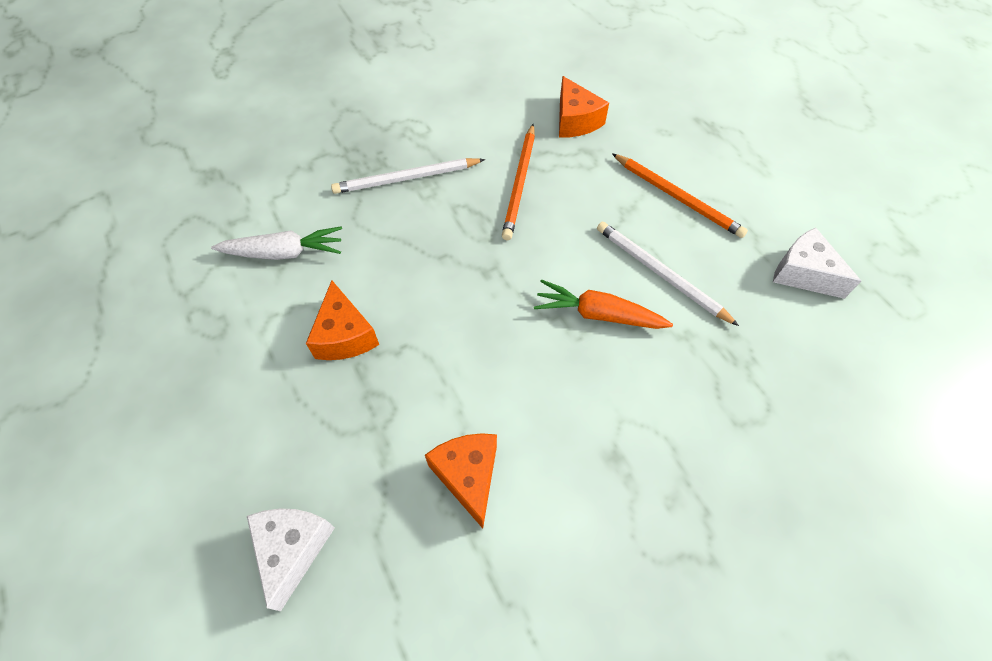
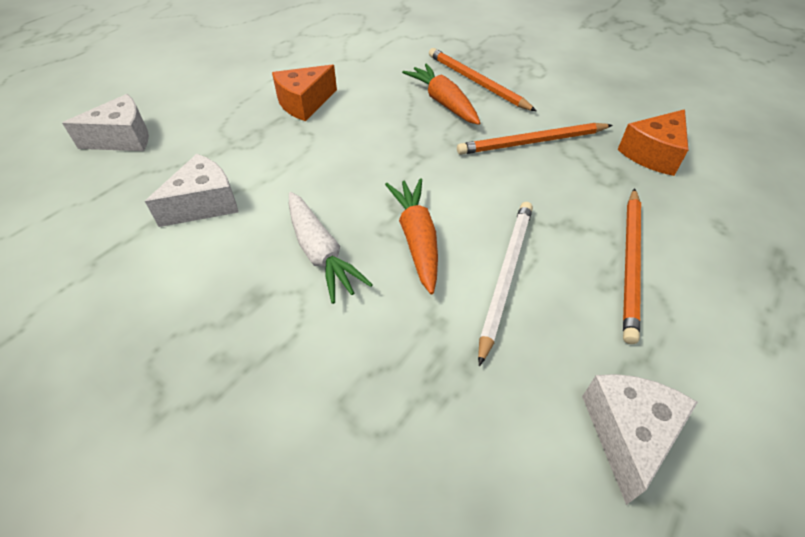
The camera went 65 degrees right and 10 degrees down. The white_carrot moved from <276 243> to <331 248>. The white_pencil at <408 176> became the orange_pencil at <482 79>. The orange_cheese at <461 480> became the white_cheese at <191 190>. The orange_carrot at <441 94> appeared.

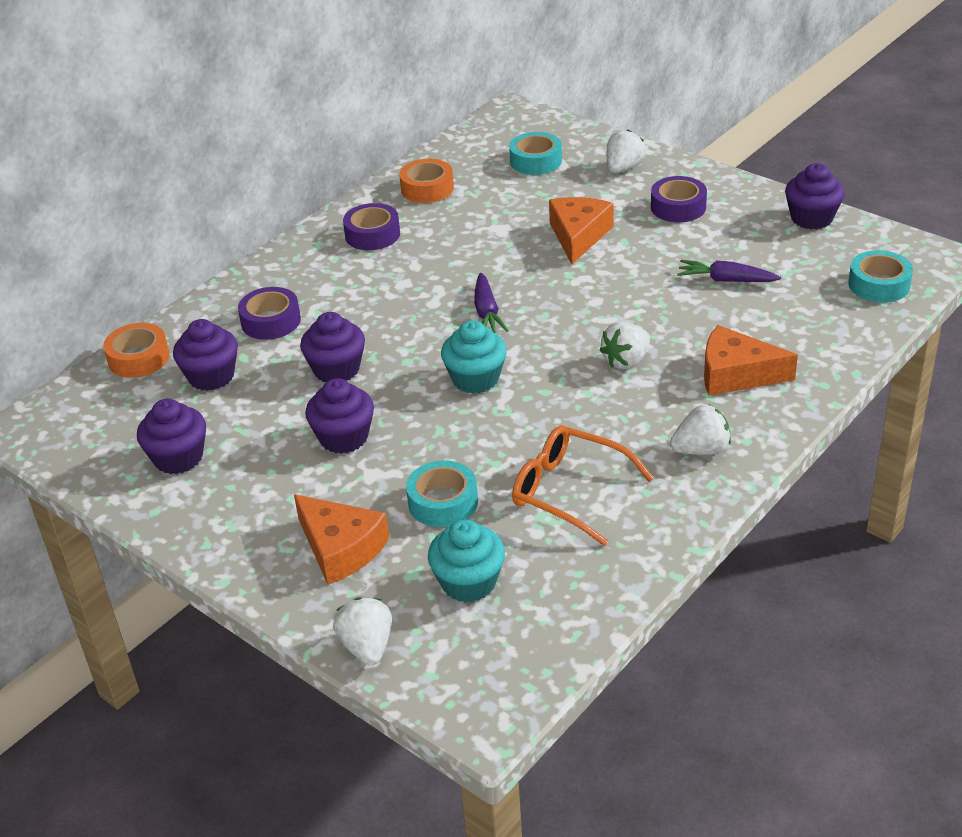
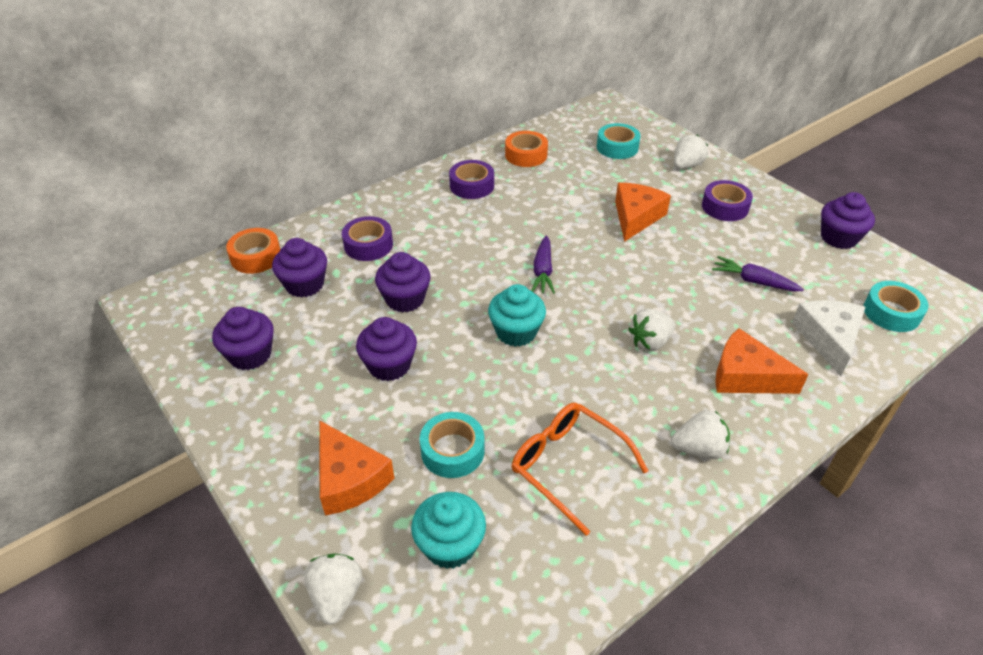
The camera went 10 degrees right and 5 degrees up. The white_cheese at <828 338> appeared.

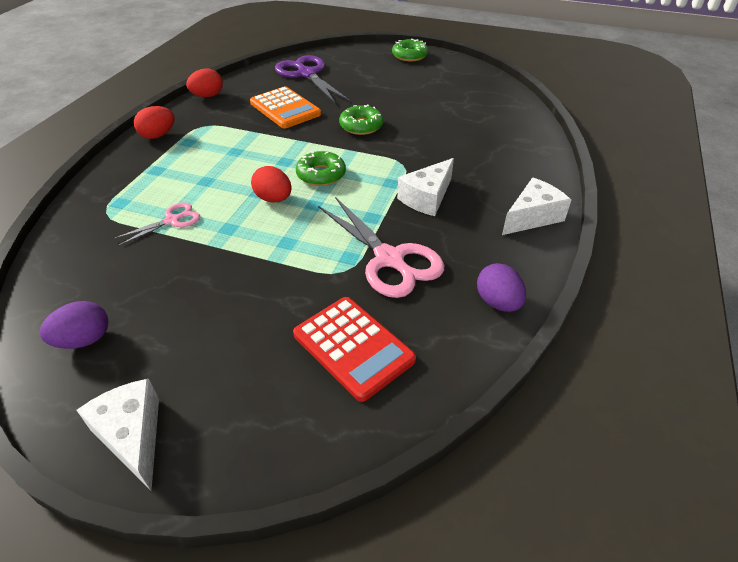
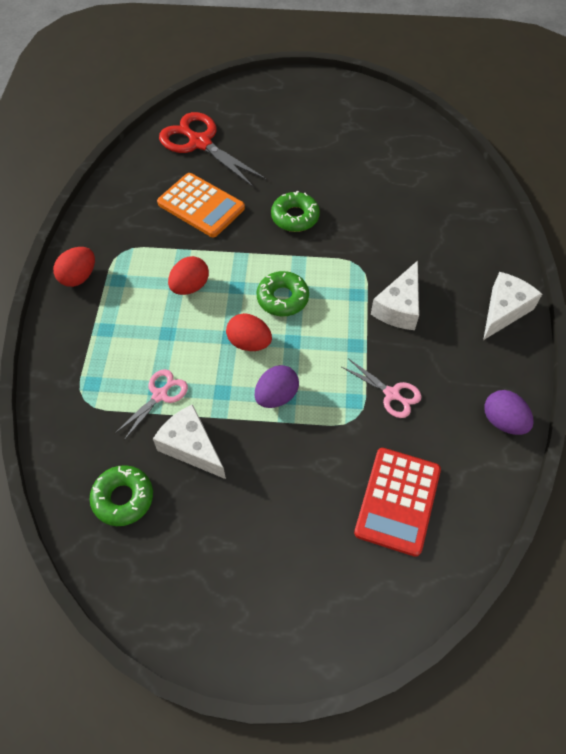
The camera went 15 degrees left and 15 degrees up. The purple_egg moved from <74 325> to <277 386>. The white_cheese moved from <118 435> to <189 441>. The red_egg moved from <204 82> to <188 275>. The purple_scissors at <312 79> became the red_scissors at <213 150>. The red_calculator at <354 349> turned 75 degrees clockwise. The pink_scissors at <381 247> changed to 0.54 times the size. The green_donut moved from <410 49> to <121 495>.

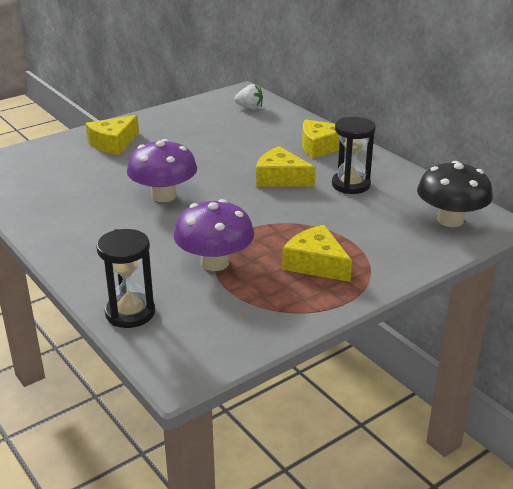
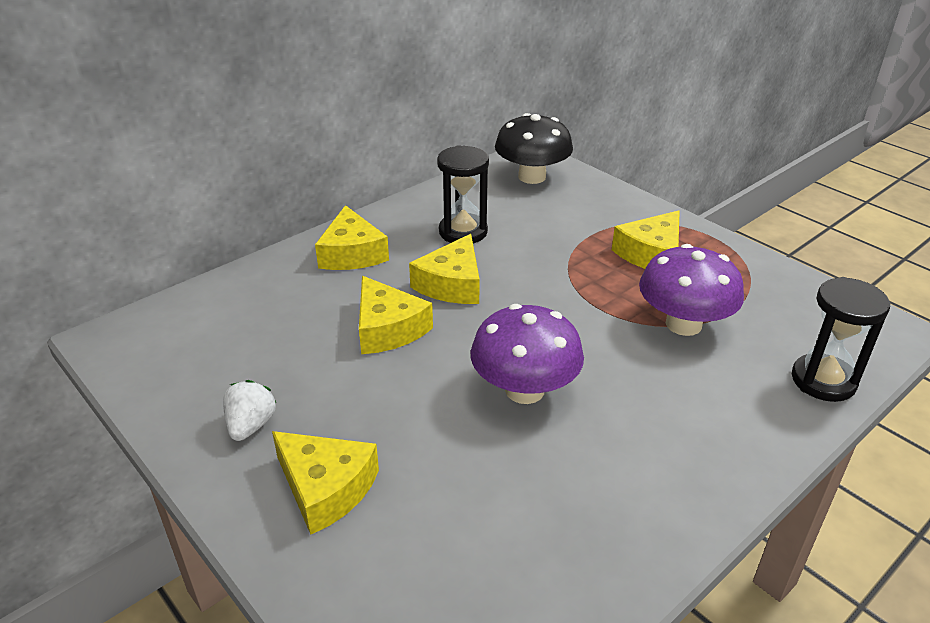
The camera went 95 degrees left and 5 degrees up. The white_strawberry moved from <248 97> to <250 410>. The yellow_cheese at <396 315> appeared.

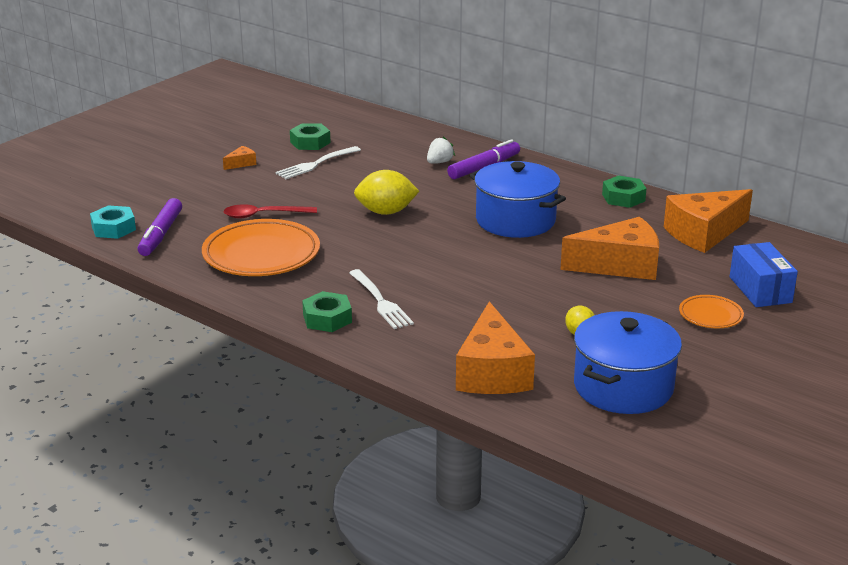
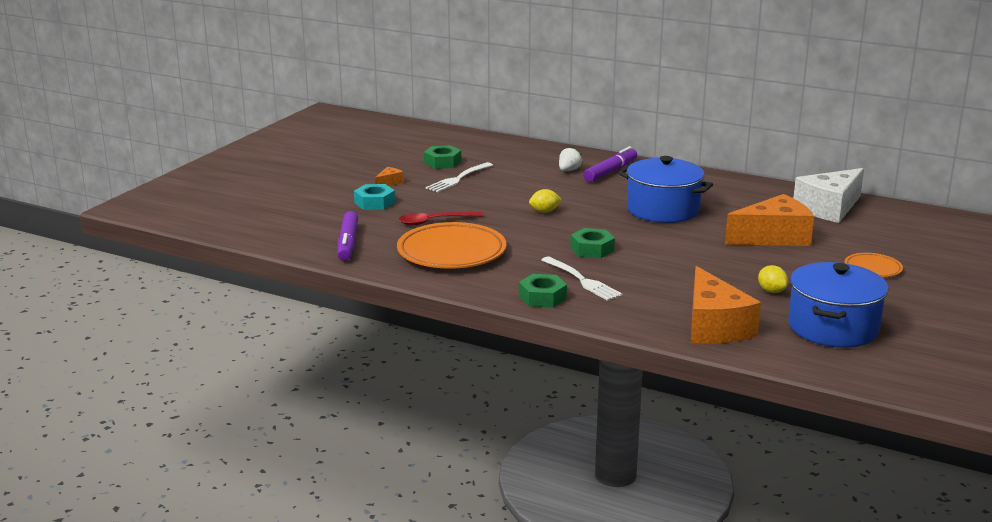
The camera went 10 degrees left and 5 degrees down. The turquoise_nut moved from <113 222> to <374 197>. The yellow_lemon at <386 192> changed to 0.57 times the size. The green_nut moved from <624 192> to <592 243>. The orange_cheese at <708 221> became the white_cheese at <828 195>. The blue_box at <764 274> disappeared.

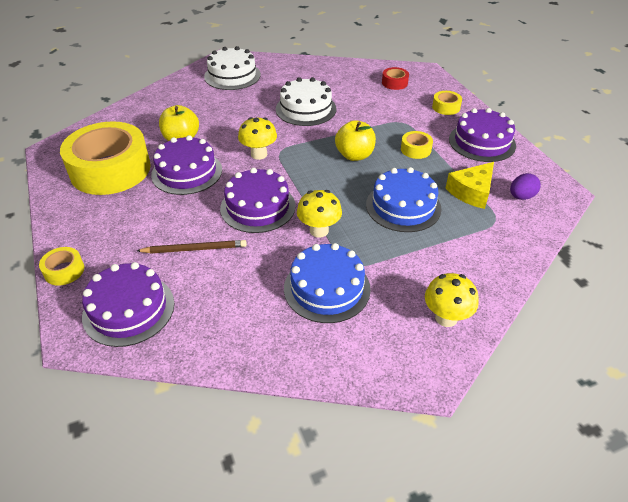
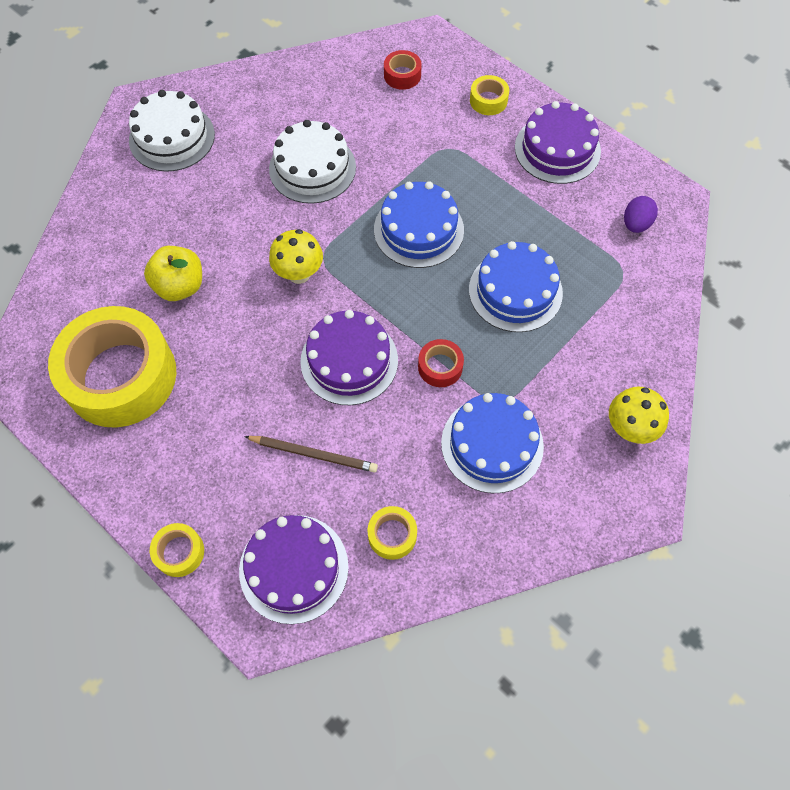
The camera went 25 degrees left and 20 degrees up. The brown_pencil at <192 247> turned 45 degrees clockwise. The purple_cake at <186 165> disappeared. The yellow_mushroom at <319 214> was replaced by the red_tape at <441 363>. The yellow_apple at <355 140> was replaced by the blue_cake at <419 224>. The yellow_tape moved from <417 145> to <392 533>. The yellow_cheese at <469 185> disappeared.

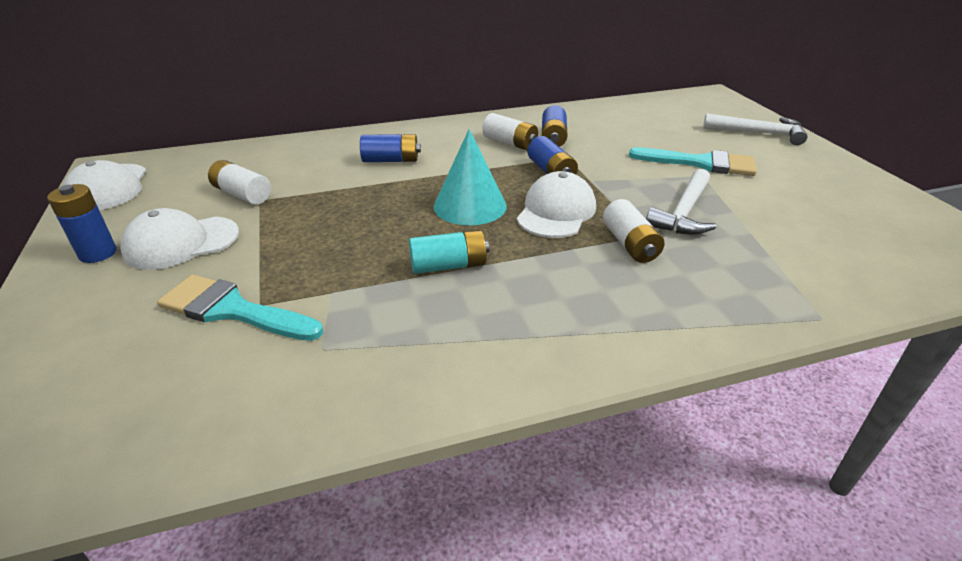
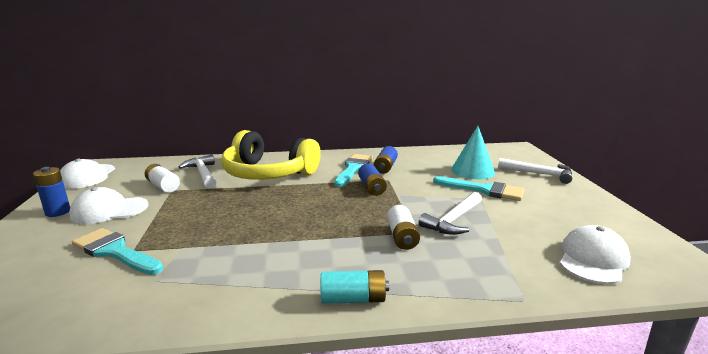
The camera went 10 degrees right and 15 degrees down. The blue_battery at <390 148> was replaced by the yellow_headphones at <271 155>. The turquoise_battery moved from <449 252> to <355 287>. The turquoise_cone moved from <470 177> to <473 152>. The white_battery at <510 132> was replaced by the turquoise_brush at <353 170>. The white_cap moved from <556 204> to <595 254>. The white_hammer at <197 172> appeared.

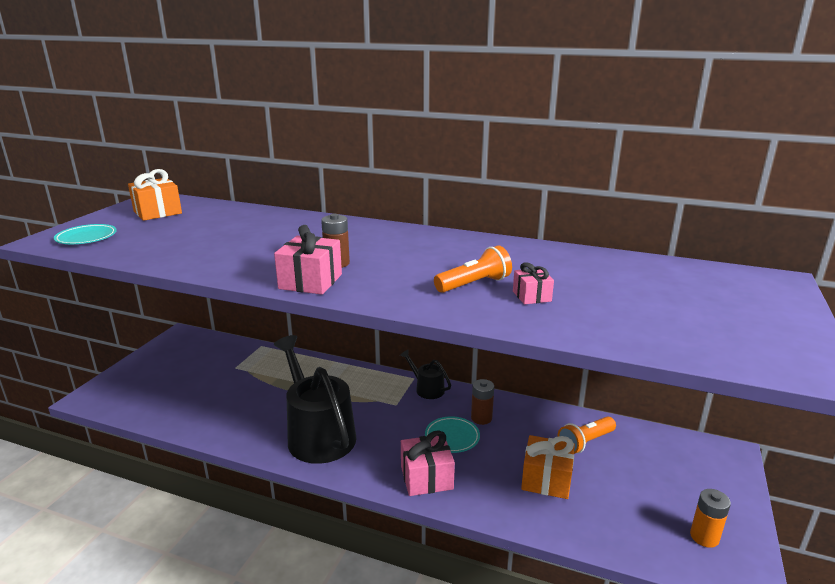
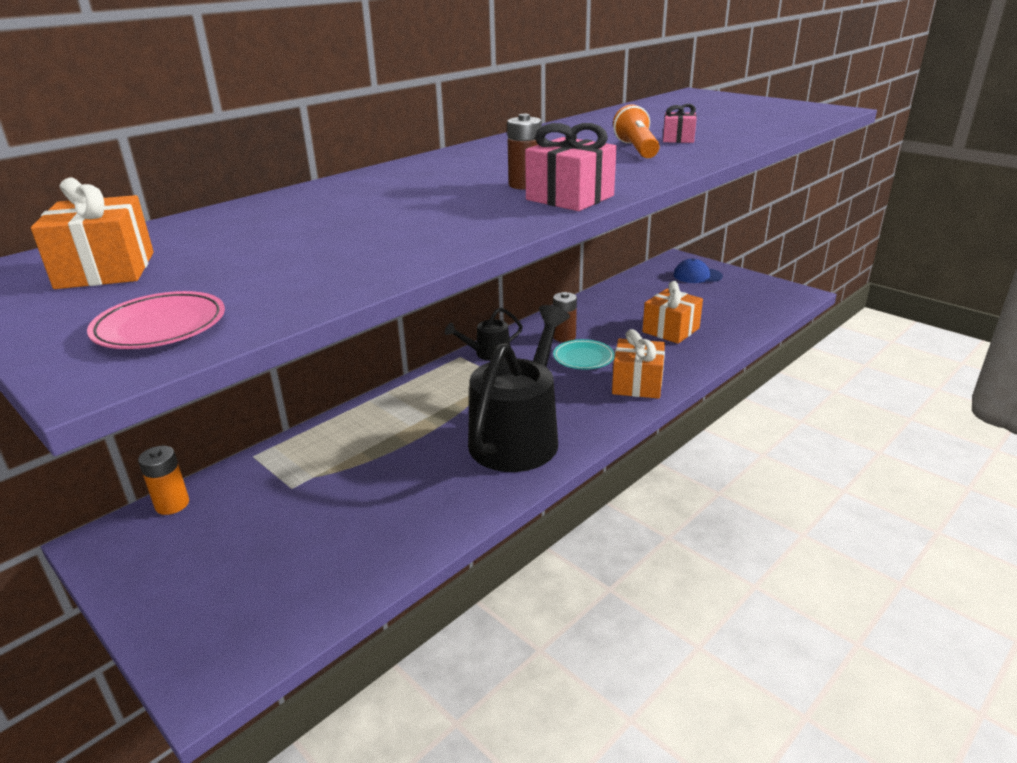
The camera went 65 degrees left and 5 degrees up. The turquoise_plate at <85 234> became the pink_plate at <156 320>. The black_watering_can at <315 399> turned 120 degrees clockwise. The pink_gift at <428 463> became the orange_gift at <638 364>. The orange_flashlight at <586 435> disappeared. The orange_battery moved from <710 518> to <163 480>. The blue_cap at <698 271> appeared.

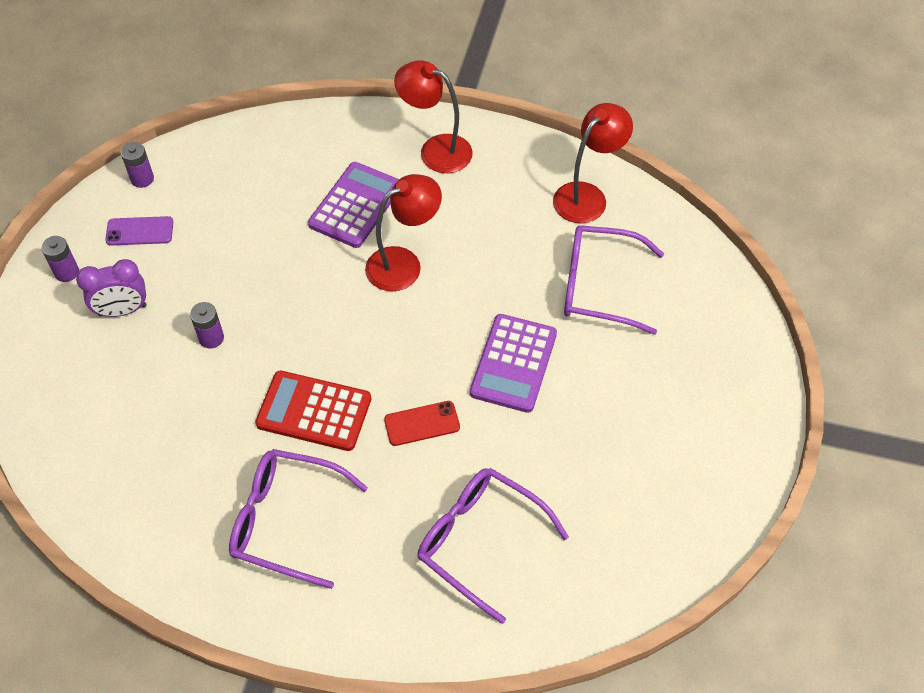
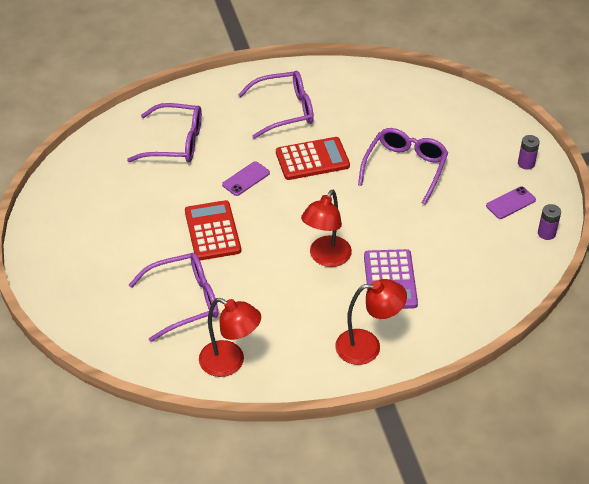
The camera went 150 degrees right and 10 degrees down. The purple_clock at <111 288> disappeared. The purple_battery at <207 325> was replaced by the purple_glasses at <403 166>. The red_phone at <422 423> became the purple_phone at <246 178>. The purple_calculator at <513 363> became the red_calculator at <213 230>. The red_lamp at <593 163> turned 75 degrees counterclockwise.

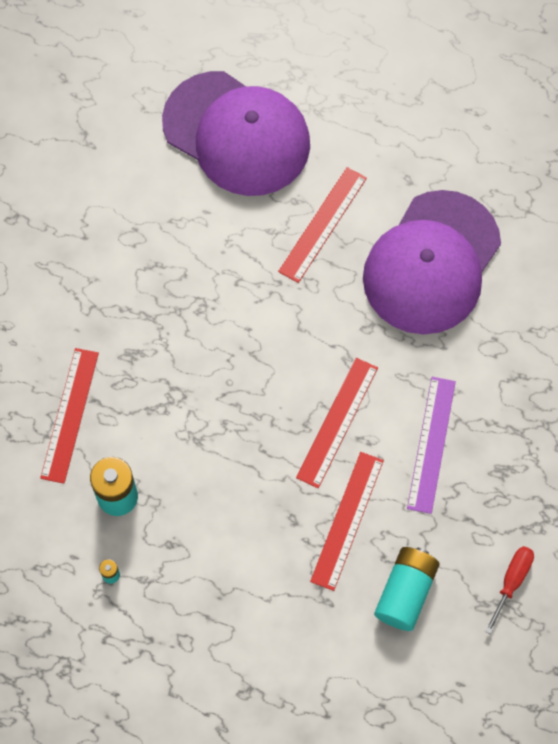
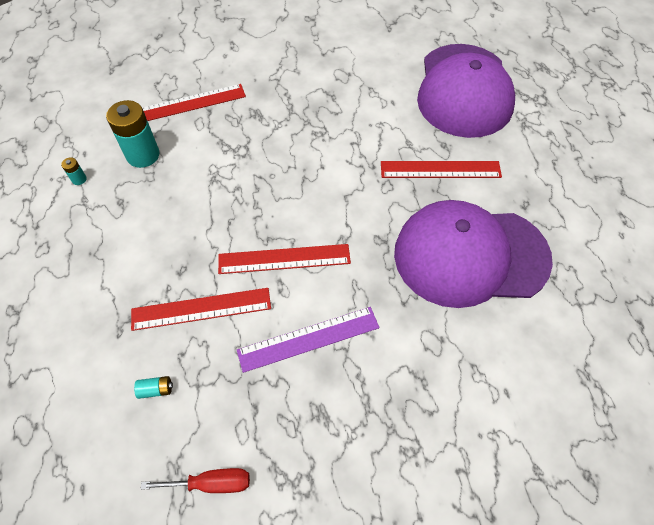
The camera went 60 degrees right and 10 degrees down. The turquoise_battery at <407 589> changed to 0.43 times the size.

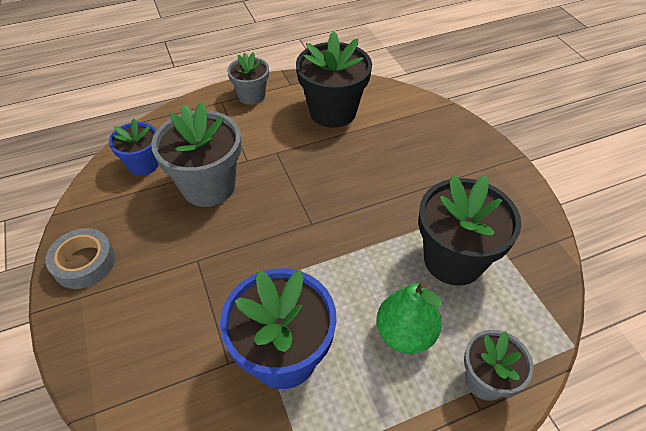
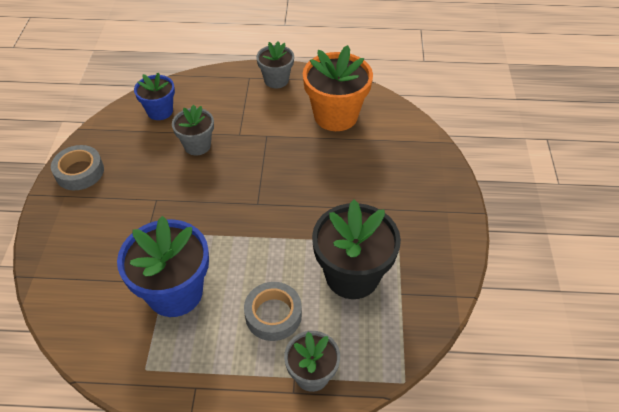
The camera went 25 degrees right and 0 degrees up. The grey_flower_pot at <196 154> changed to 0.59 times the size. The black_flower_pot at <334 79> became the orange_flower_pot at <338 88>. The green_pear at <409 318> was replaced by the grey_tape at <273 311>.

